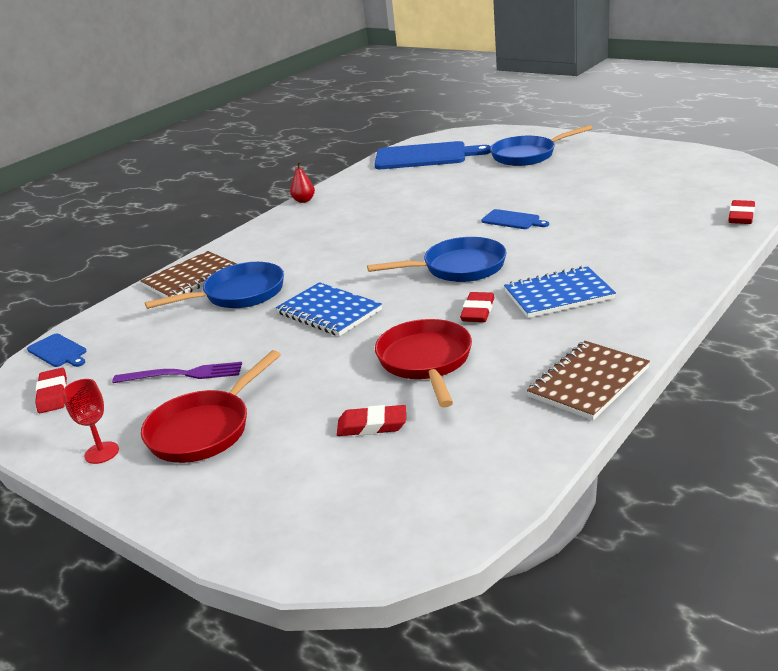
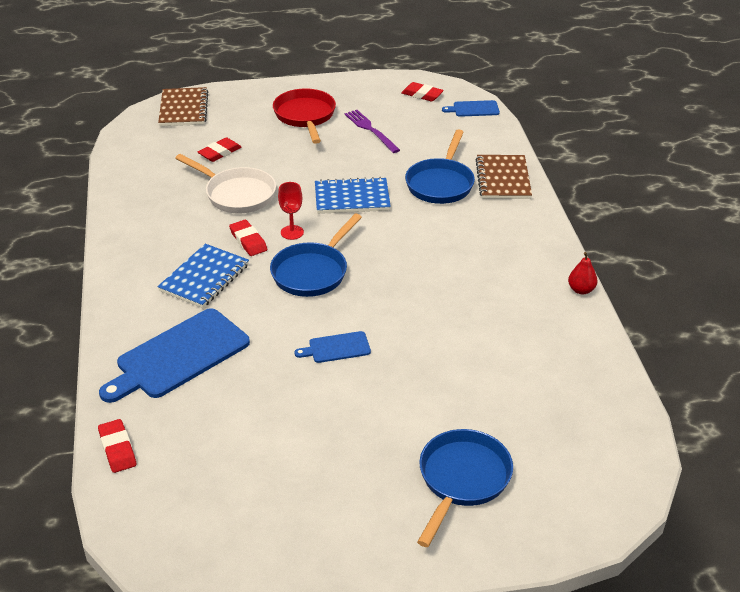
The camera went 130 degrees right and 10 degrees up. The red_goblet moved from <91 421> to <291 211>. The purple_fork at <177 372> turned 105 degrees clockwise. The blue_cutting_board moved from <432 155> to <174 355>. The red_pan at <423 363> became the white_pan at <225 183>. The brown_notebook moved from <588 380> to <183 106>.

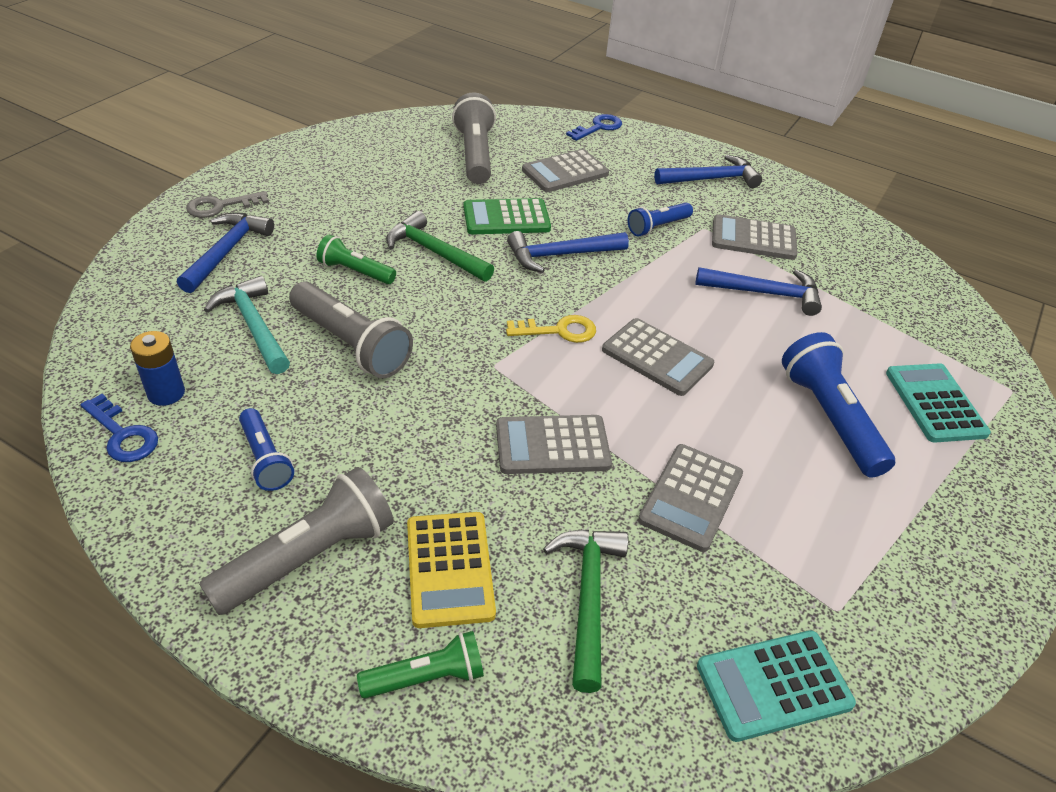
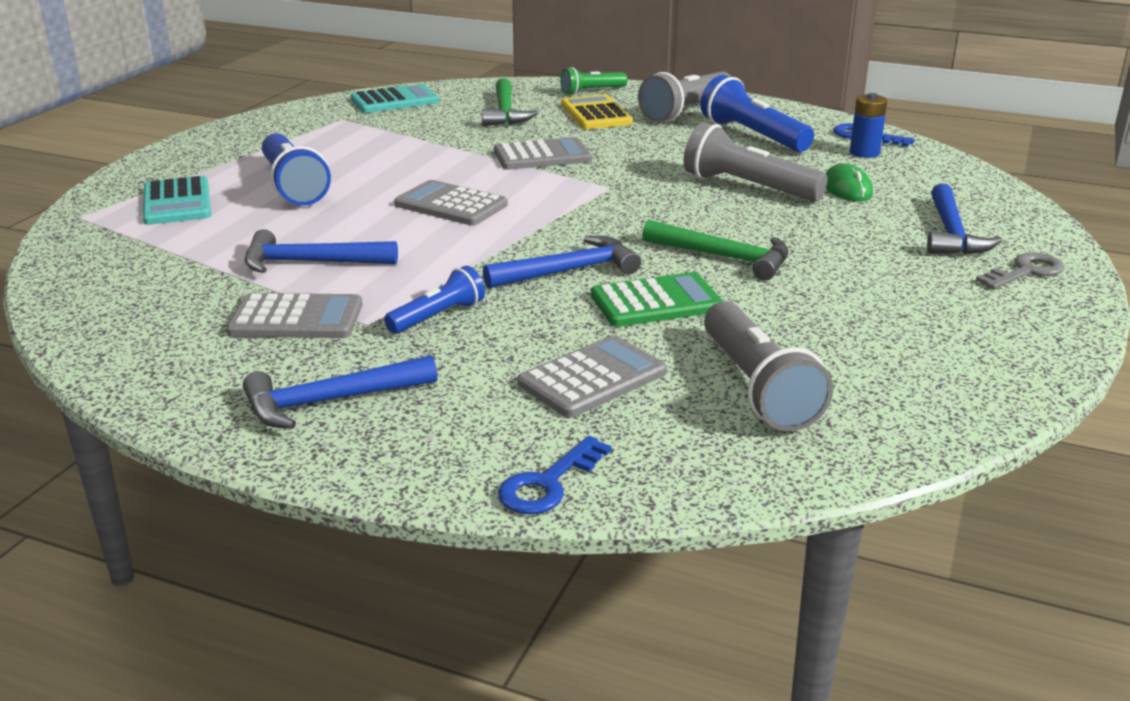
The camera went 175 degrees right and 15 degrees down. The turquoise_hammer at <247 325> was replaced by the green_mouse at <849 182>. The blue_flashlight at <266 449> changed to 1.69 times the size. The green_flashlight at <356 259> disappeared. The yellow_key at <551 329> disappeared. The grey_calculator at <690 498> disappeared.

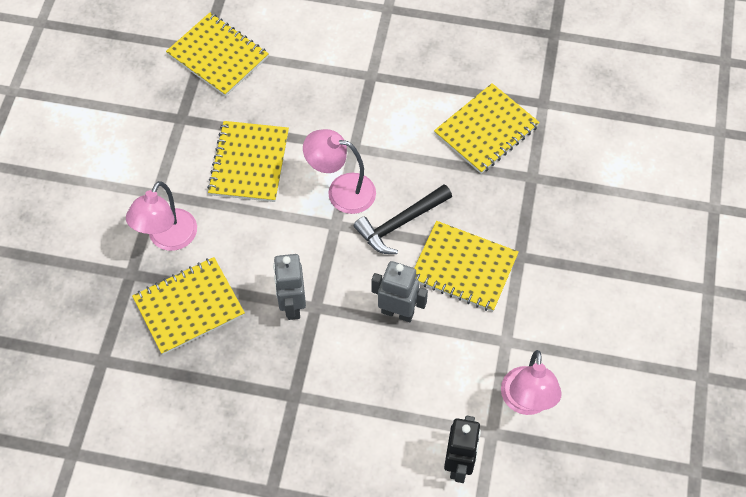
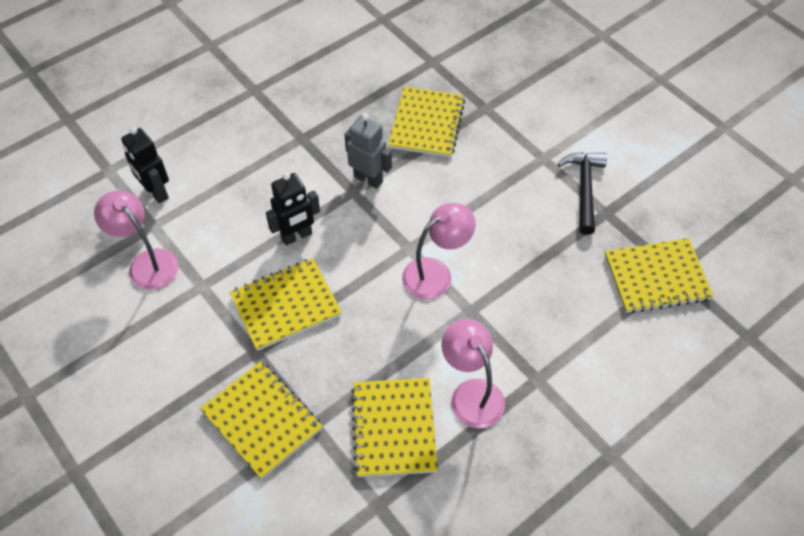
The camera went 130 degrees right and 5 degrees down. The pink_lamp moved from <161 216> to <473 373>. The yellow_notebook moved from <248 161> to <261 420>. The black_hammer moved from <403 219> to <582 193>. The grey_robot at <400 291> became the black_robot at <293 209>.

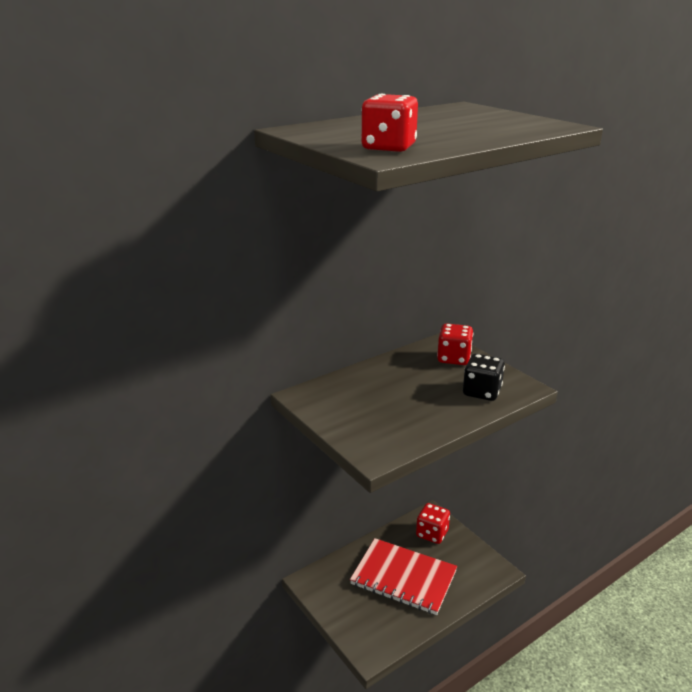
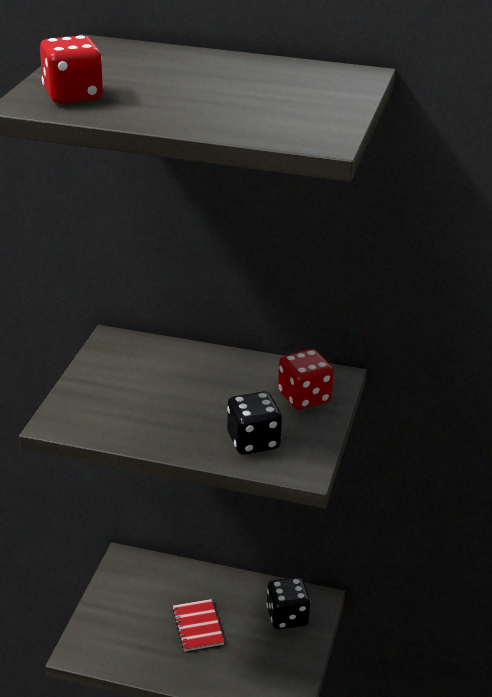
The camera went 50 degrees right and 5 degrees up. The red_notebook at <403 576> changed to 0.50 times the size. The red_dice at <433 523> became the black_dice at <288 603>.

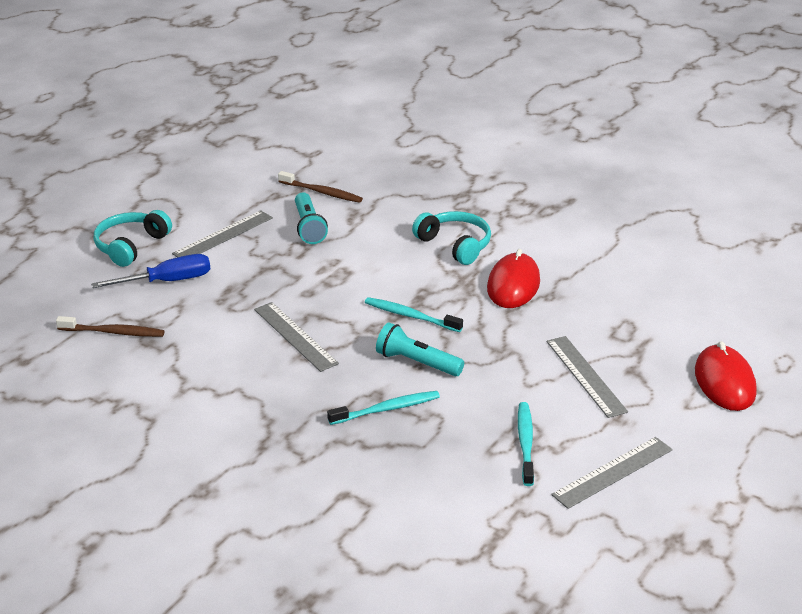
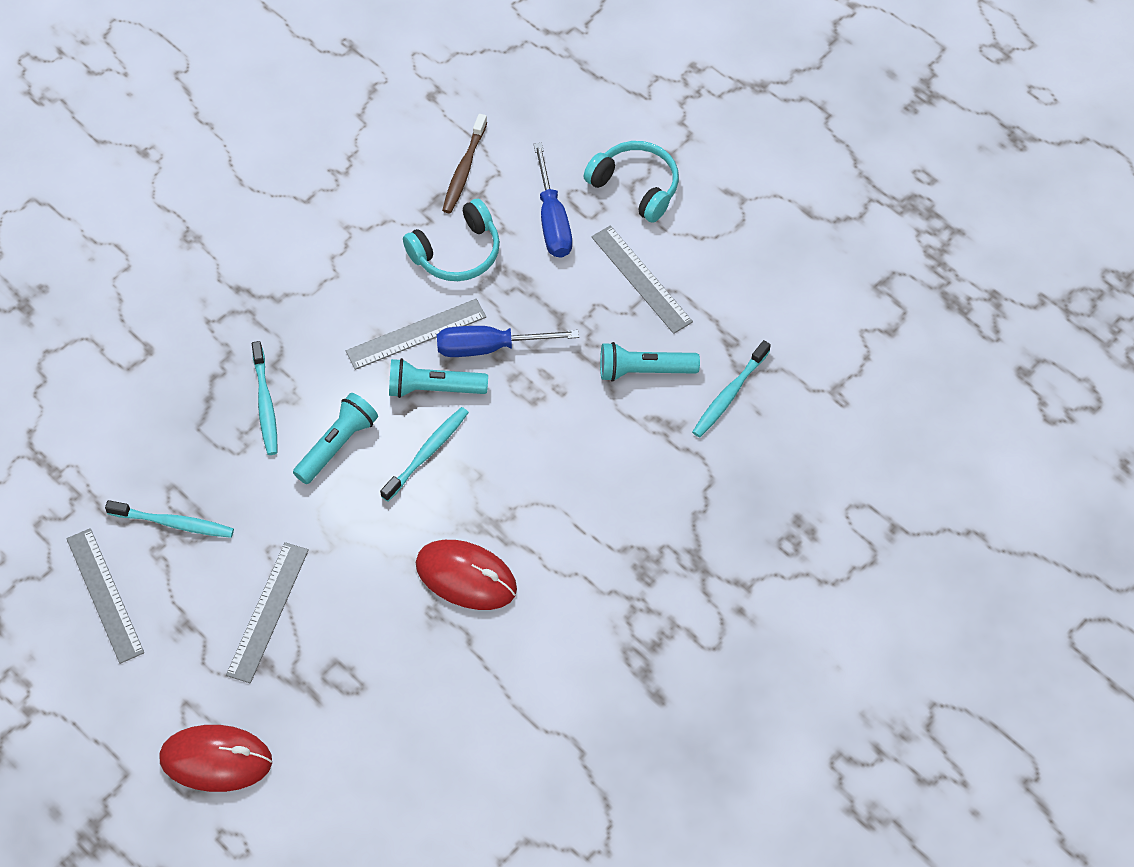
The camera went 100 degrees right and 25 degrees up. The brown_toothbrush at <320 187> became the turquoise_toothbrush at <731 389>. The turquoise_headphones moved from <451 238> to <451 240>. The grey_ruler at <587 377> turned 60 degrees counterclockwise. The turquoise_flashlight at <438 378> appeared. The blue_screwdriver at <508 341> appeared.

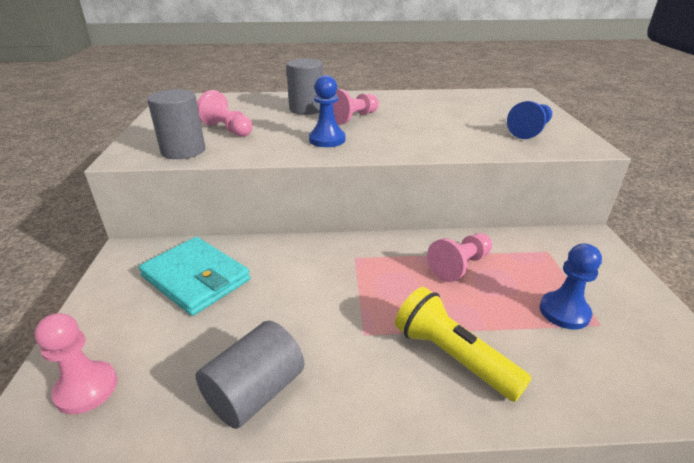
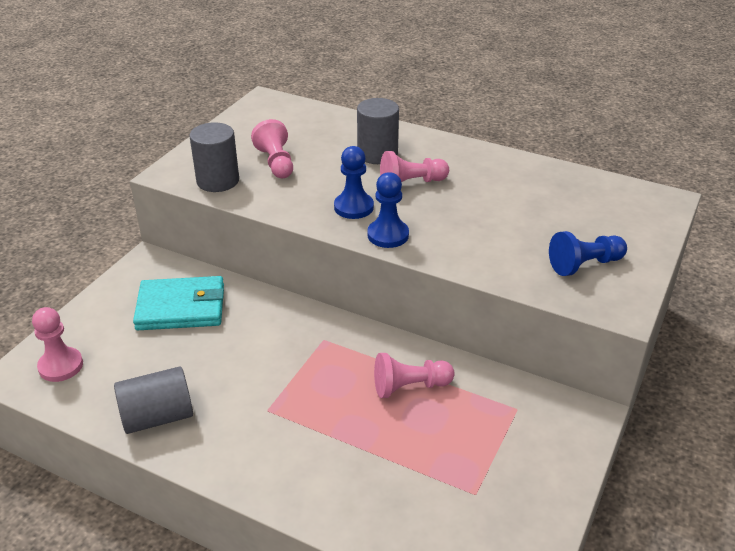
The camera went 30 degrees right and 5 degrees up. The turquoise_wallet at <194 276> turned 75 degrees counterclockwise. The yellow_flashlight at <463 344> disappeared. The blue_pawn moved from <571 286> to <388 210>.

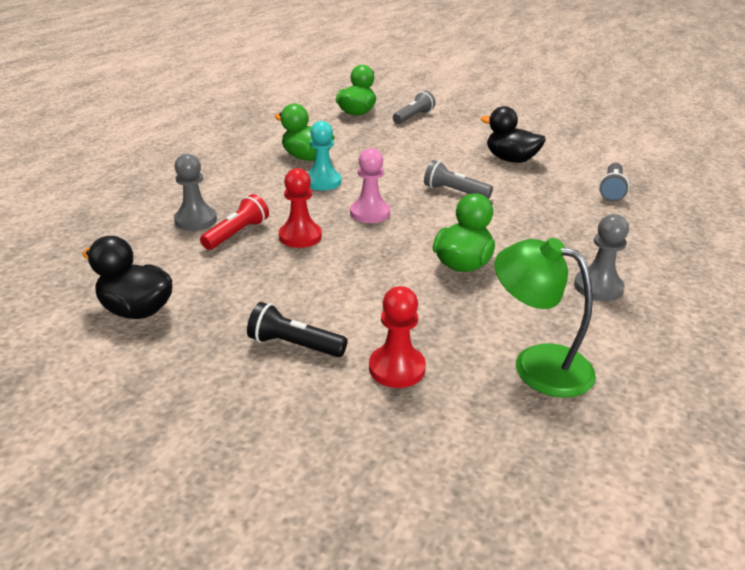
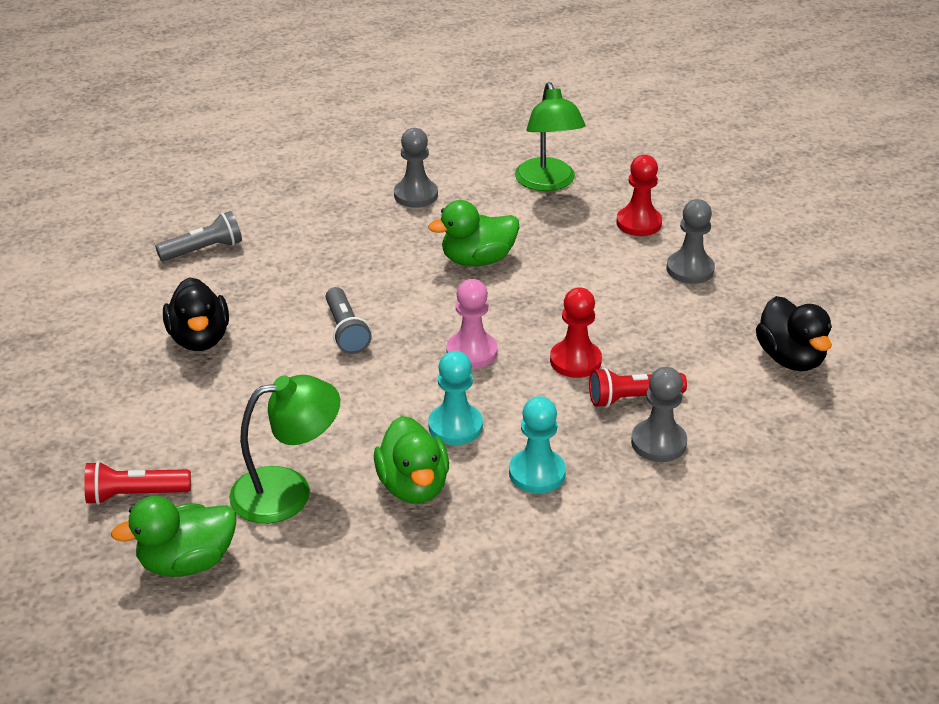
The camera went 135 degrees left and 5 degrees up. The black_flashlight at <297 329> was replaced by the grey_pawn at <691 241>. The grey_flashlight at <414 107> became the red_flashlight at <137 483>. The green_lamp at <284 449> appeared. The turquoise_pawn at <537 444> appeared.

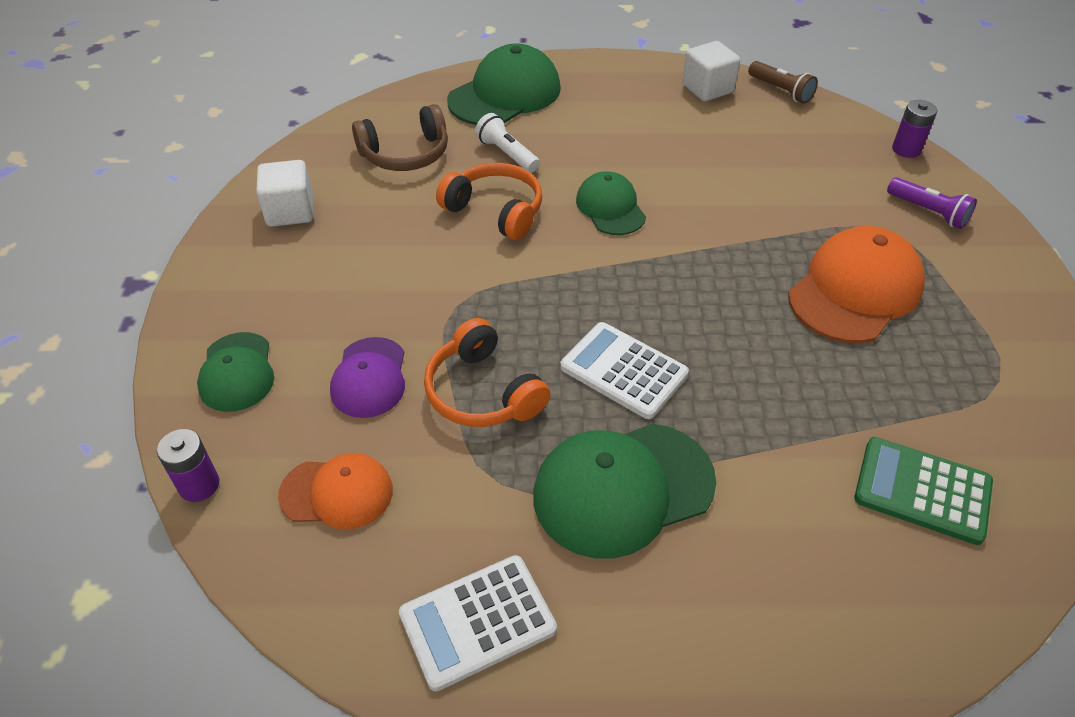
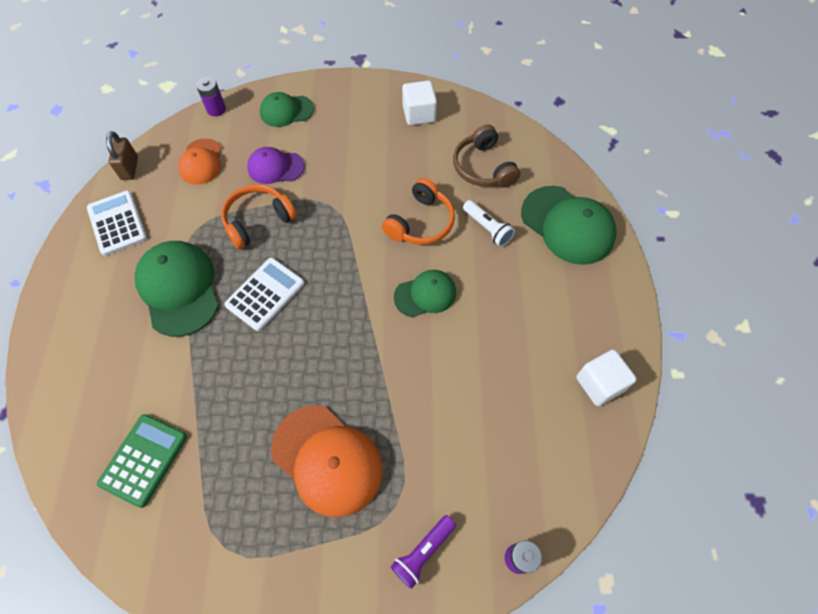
The camera went 90 degrees right and 15 degrees up. The white_flashlight at <507 143> turned 90 degrees clockwise. The brown_flashlight at <783 82> disappeared. The brown_padlock at <122 155> appeared.

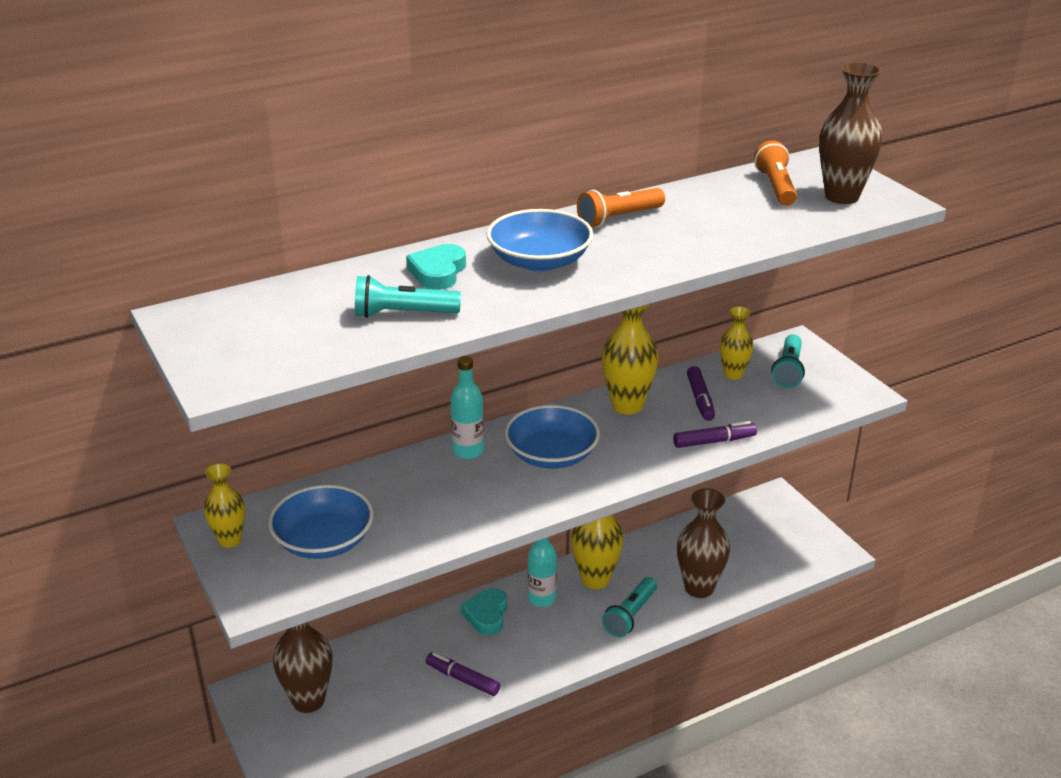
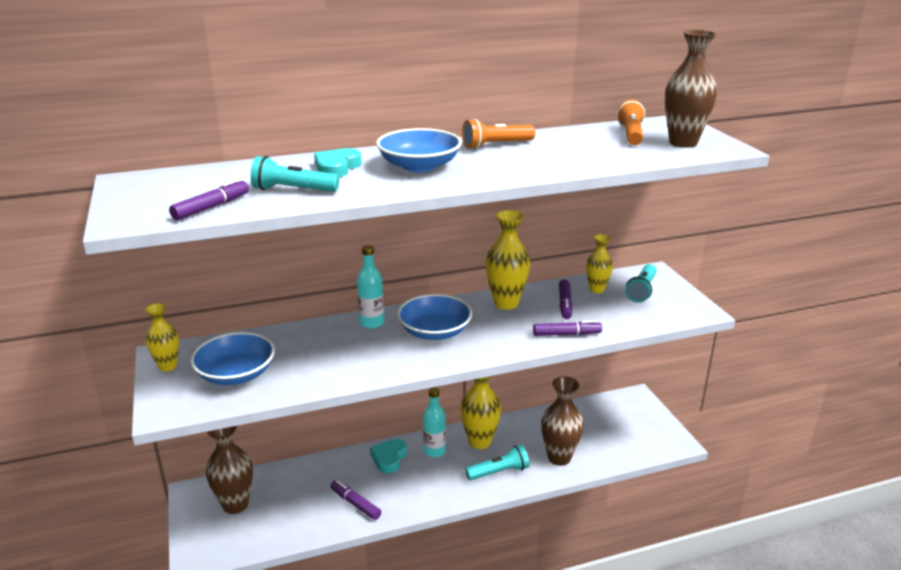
The camera went 10 degrees right and 5 degrees down. The turquoise_flashlight at <629 607> turned 150 degrees counterclockwise. The purple_marker at <209 199> appeared.

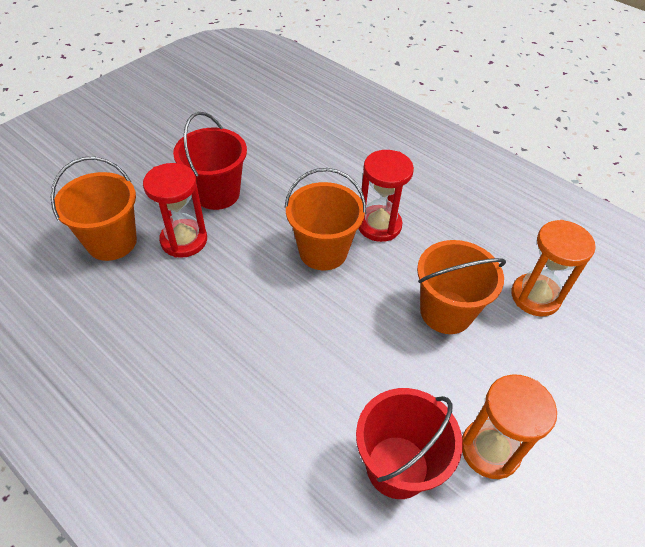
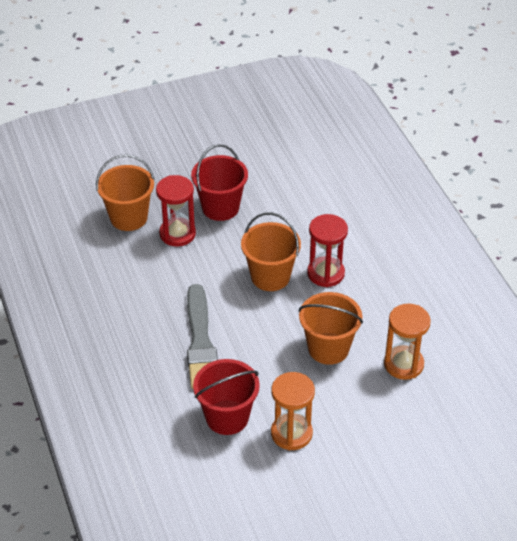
The camera went 30 degrees right and 5 degrees down. The grey_brush at <202 336> appeared.

